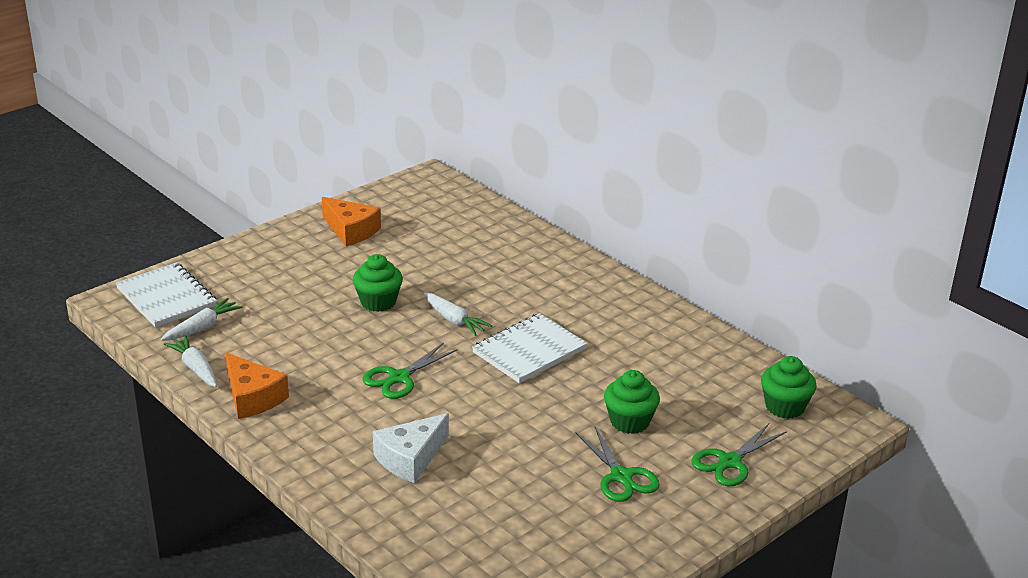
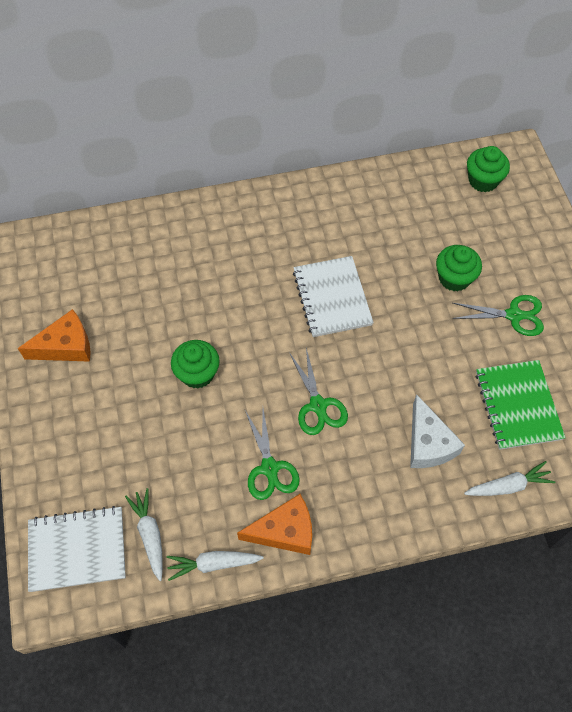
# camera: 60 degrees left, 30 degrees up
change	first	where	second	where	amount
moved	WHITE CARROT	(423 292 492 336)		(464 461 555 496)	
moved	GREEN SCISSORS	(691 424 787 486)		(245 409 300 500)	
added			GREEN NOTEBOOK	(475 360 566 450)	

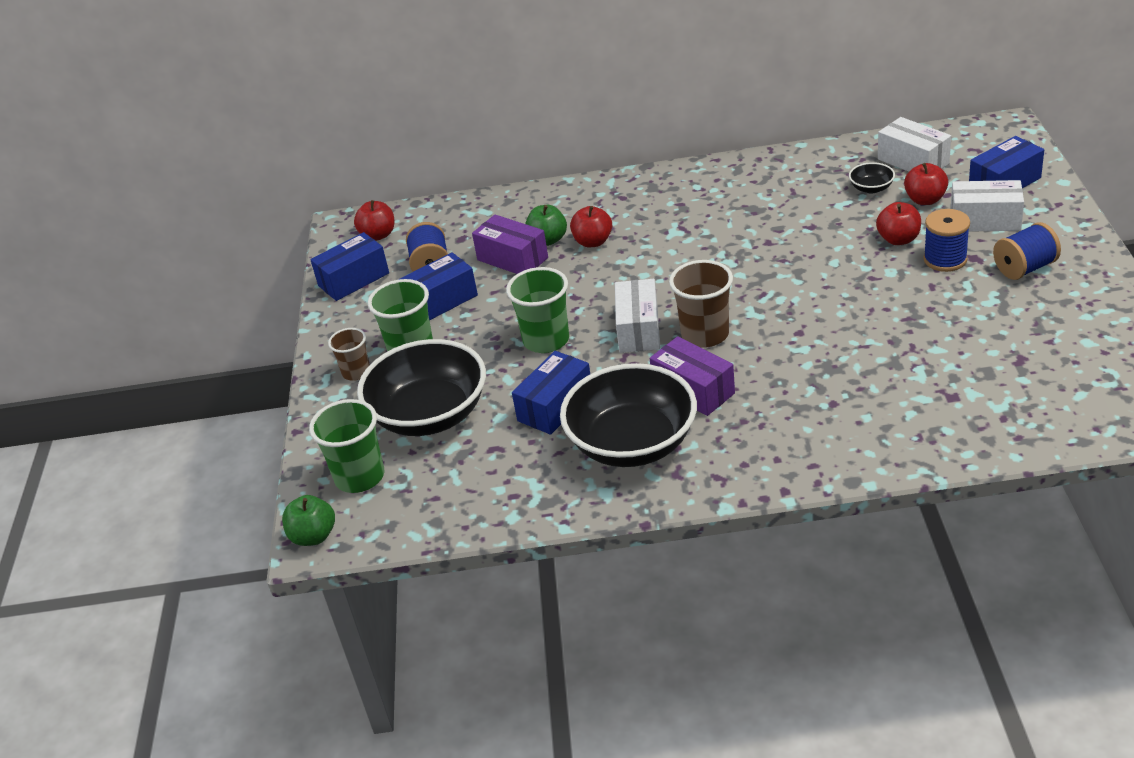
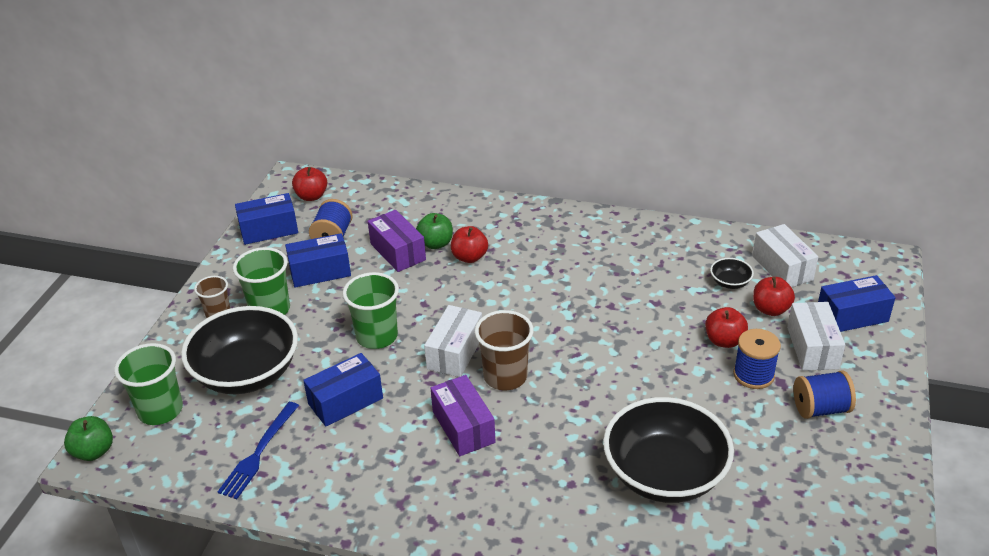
# camera: 15 degrees right, 0 degrees up
change	first	where	second	where	amount
moved	BLACK BOWL	(560 363 697 467)		(603 397 734 503)	
turned	WHITE BOX	(950 180 1024 232)		(787 302 845 371)	60 degrees clockwise
added			BLUE FORK	(218 402 299 499)	

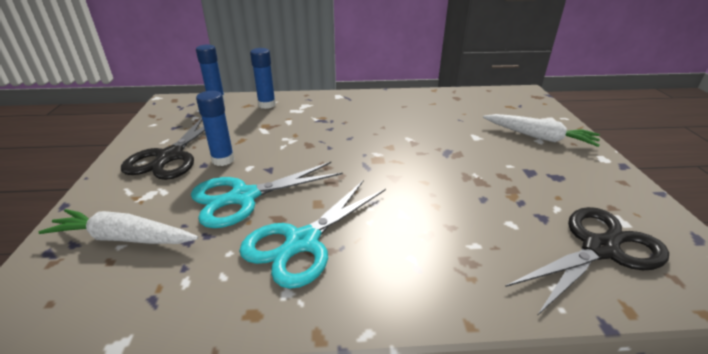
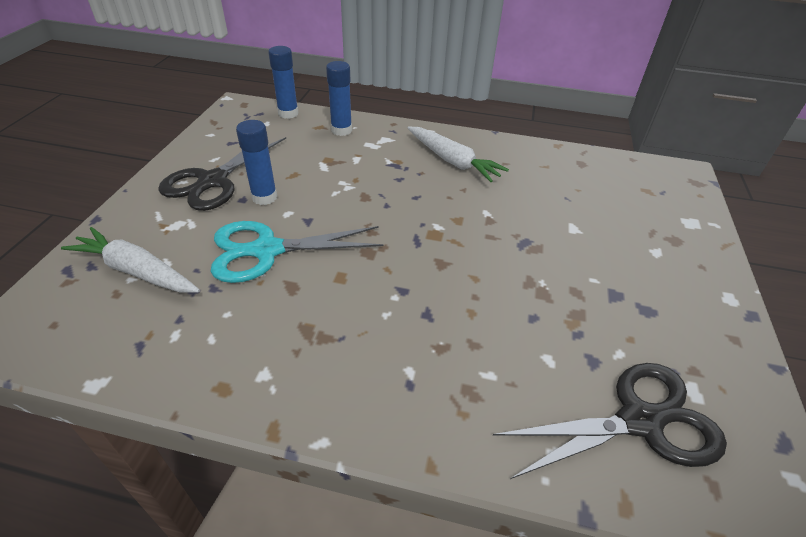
# camera: 15 degrees right, 10 degrees up
change	first	where	second	where	amount
removed	TURQUOISE SCISSORS	(239 180 386 289)			
moved	WHITE CARROT	(483 114 600 147)		(408 126 509 182)	

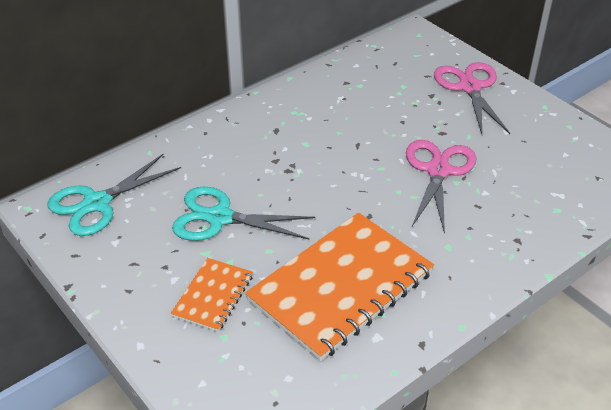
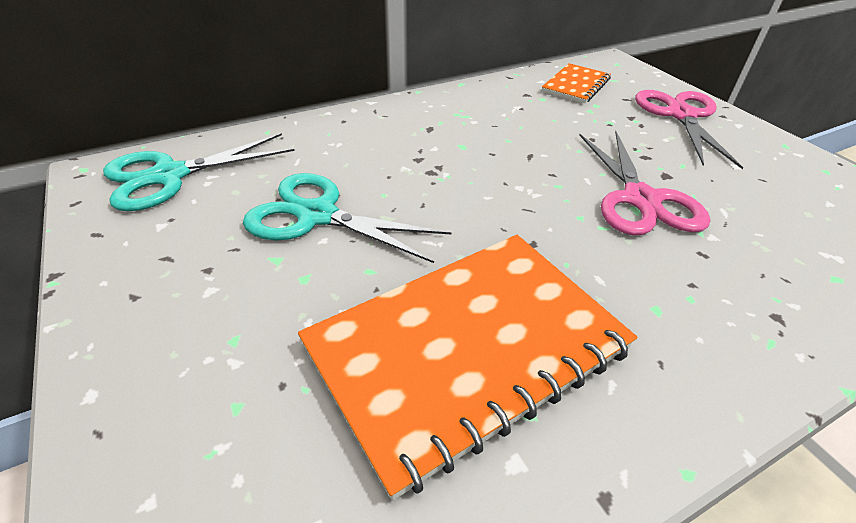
# camera: 10 degrees right, 0 degrees up
change	first	where	second	where	amount
moved	ORANGE NOTEBOOK	(171 258 253 332)		(542 63 611 103)	
turned	PINK SCISSORS	(406 140 477 234)		(579 131 710 235)	150 degrees clockwise

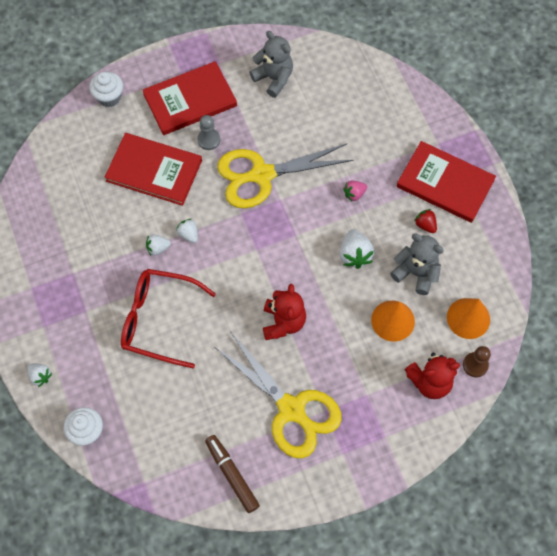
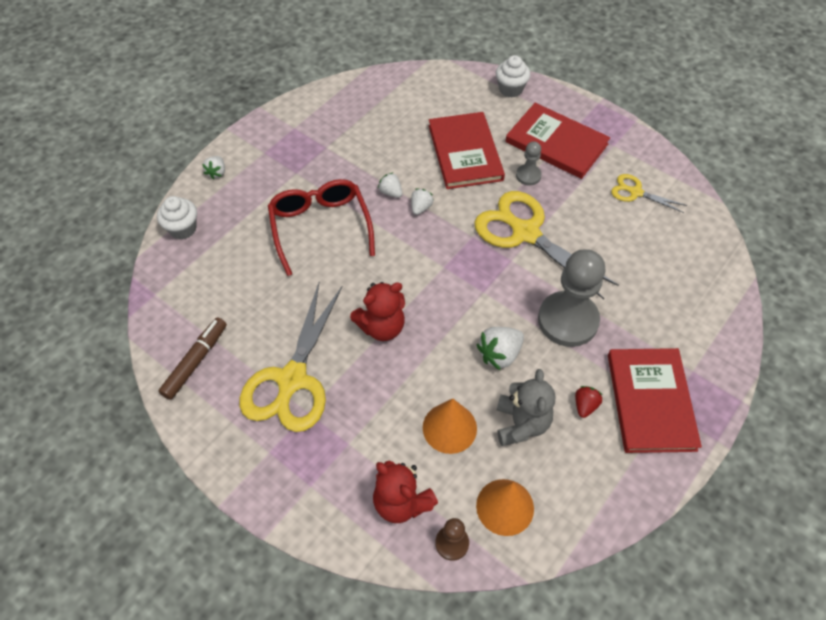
# camera: 60 degrees right, 10 degrees down
change	first	where	second	where	amount
replaced	GREY TEDDY BEAR	(249 31 293 98)	YELLOW SCISSORS	(611 174 687 213)	
replaced	PINK STRAWBERRY	(343 181 367 201)	GREY PAWN	(538 249 606 347)	

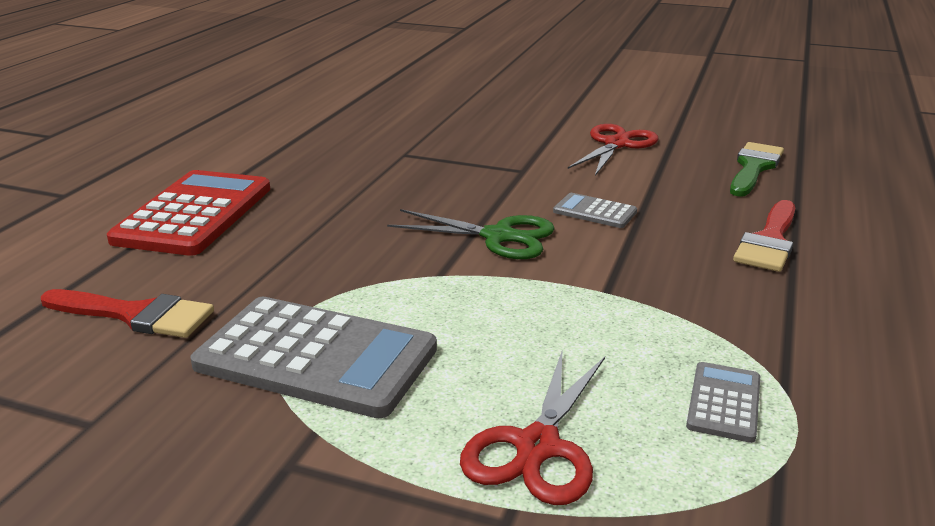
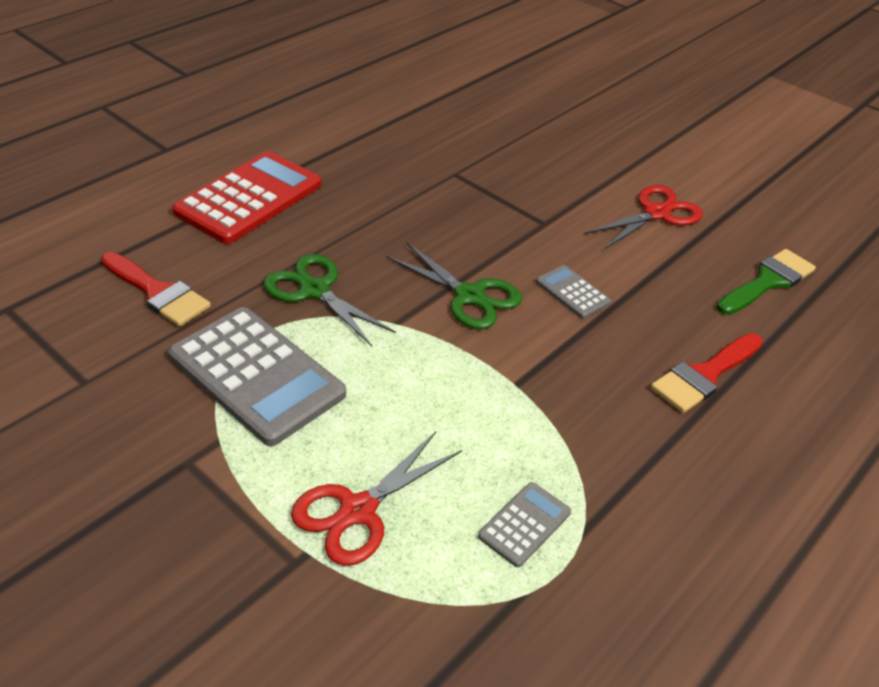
# camera: 20 degrees right, 15 degrees up
change	first	where	second	where	amount
added			GREEN SCISSORS	(263 254 396 346)	

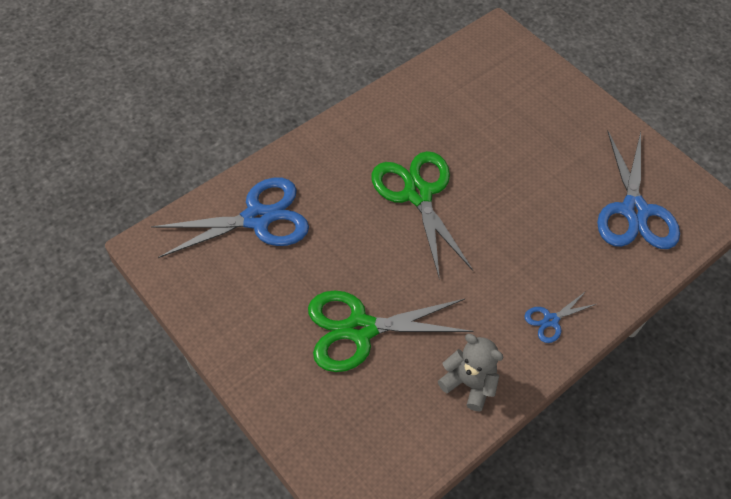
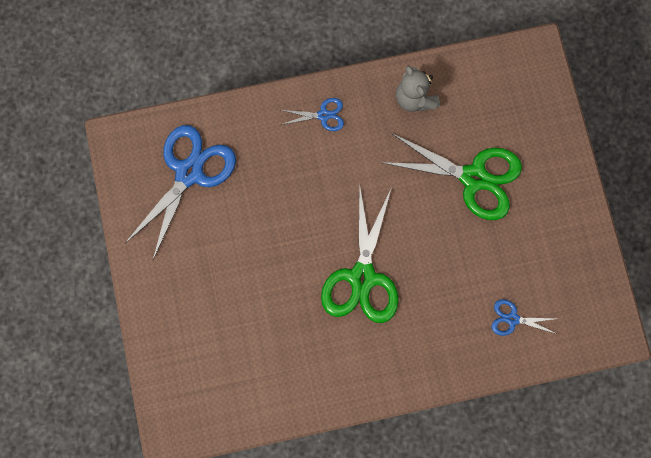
# camera: 150 degrees left, 20 degrees up
change	first	where	second	where	amount
resized	BLUE SCISSORS	(151 177 309 258)		(491 299 557 336)	x0.47

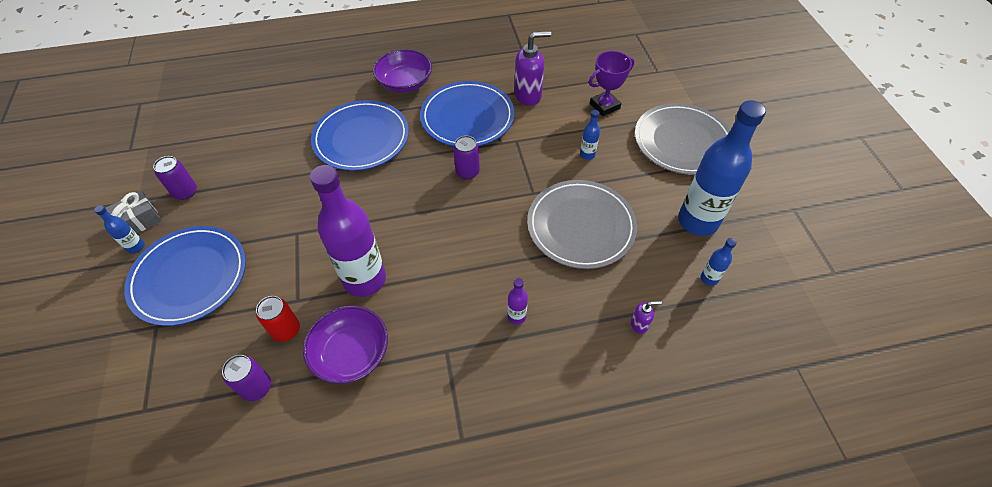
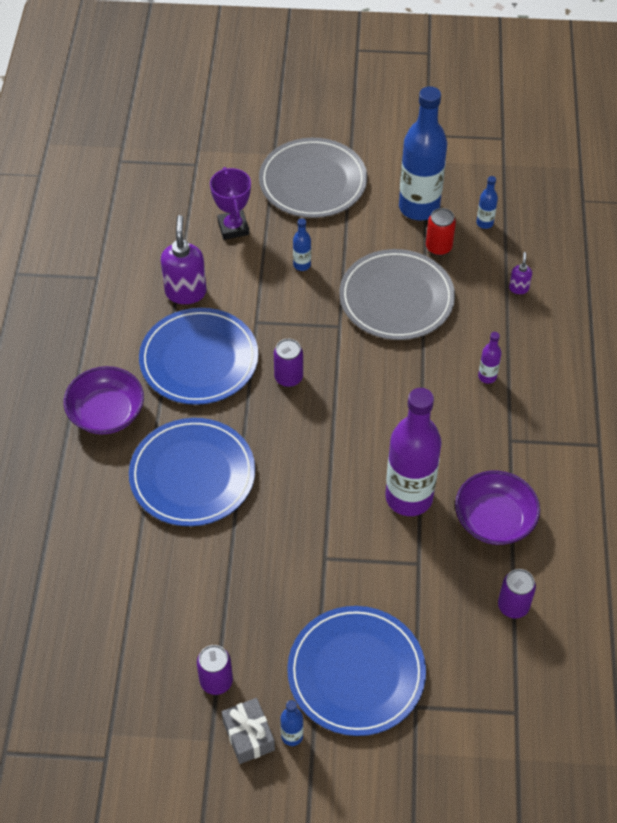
# camera: 75 degrees left, 0 degrees up
change	first	where	second	where	amount
moved	RED CAN	(256 296 300 342)		(426 208 456 256)	

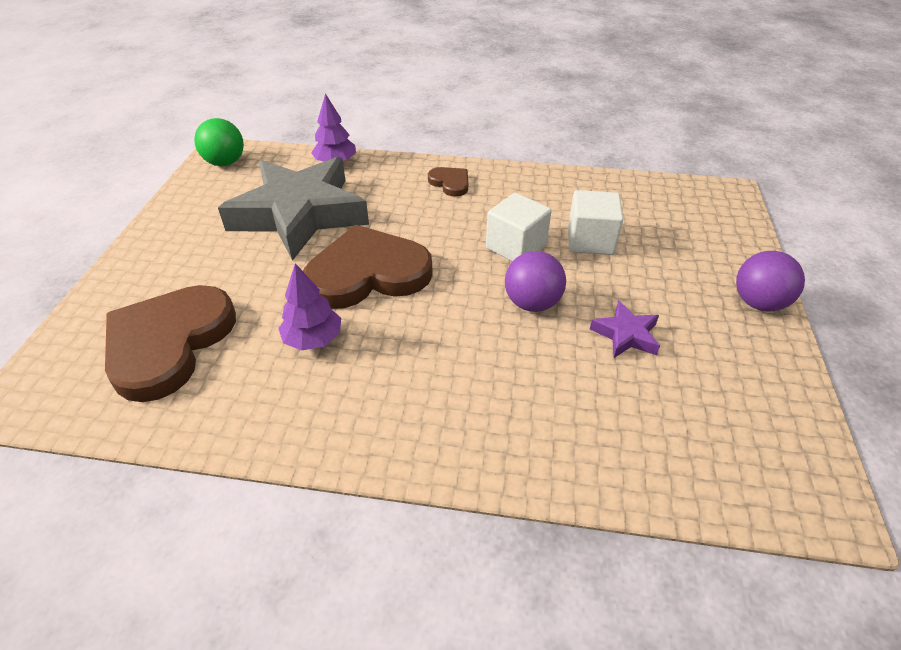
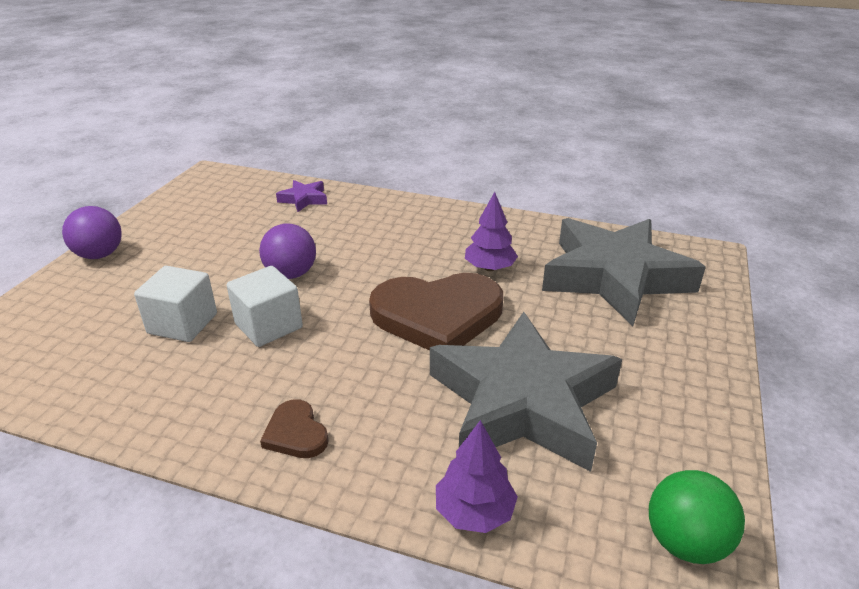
# camera: 170 degrees left, 10 degrees down
change	first	where	second	where	amount
replaced	BROWN HEART	(105 285 236 402)	GREY STAR	(542 218 706 326)	
moved	PURPLE STAR	(590 300 660 358)		(276 180 327 212)	

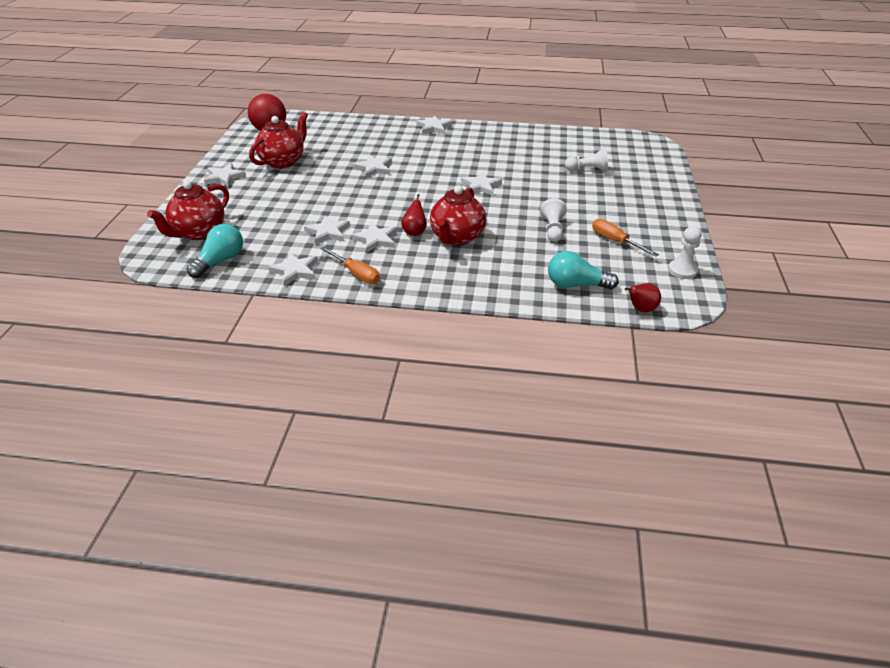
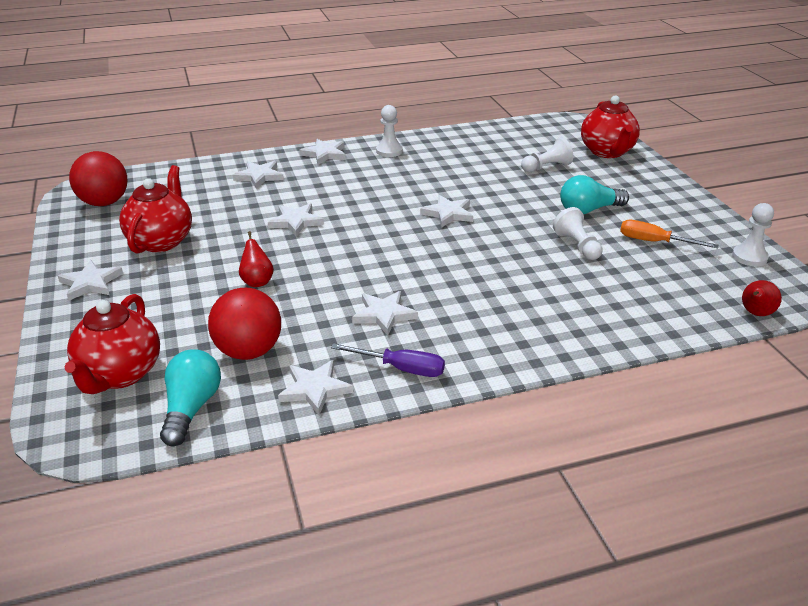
# camera: 25 degrees left, 5 degrees down
change	first	where	second	where	amount
moved	WHITE STAR	(304 215 350 245)		(233 161 284 189)	
recoloured	ORANGE SCREWDRIVER	(320 247 380 284)	PURPLE SCREWDRIVER	(331 343 445 377)	
moved	RED PEAR	(401 194 427 236)		(239 231 274 287)	
moved	RED TEAPOT	(430 186 486 246)		(581 95 640 158)	
moved	TURQUOISE LIGHT BULB	(548 251 619 289)		(560 175 629 214)	
added			RED BALL	(208 288 281 360)	
added			WHITE PAWN	(376 105 403 157)	

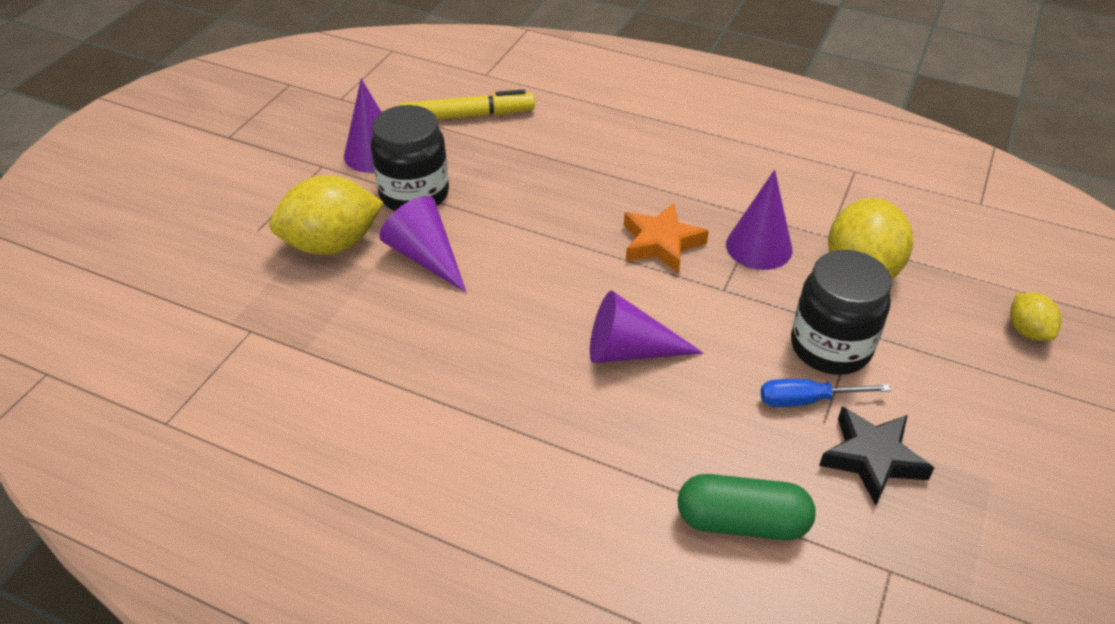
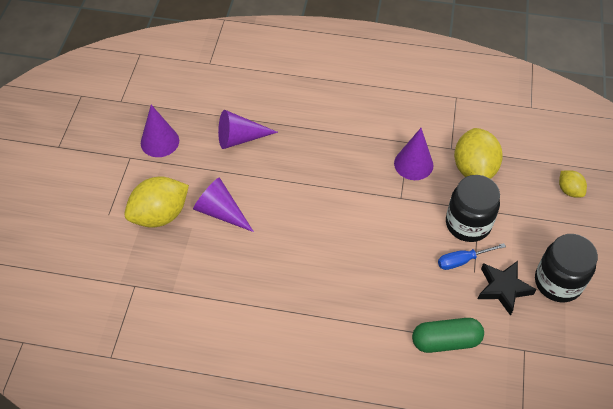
# camera: 15 degrees left, 10 degrees up
change	first	where	second	where	amount
moved	BLACK JAR	(371 105 449 211)		(535 234 598 302)	
removed	YELLOW MARKER	(399 89 535 120)			
moved	PURPLE CONE	(590 291 703 363)		(218 110 278 149)	
removed	ORANGE STAR	(624 203 709 273)			

